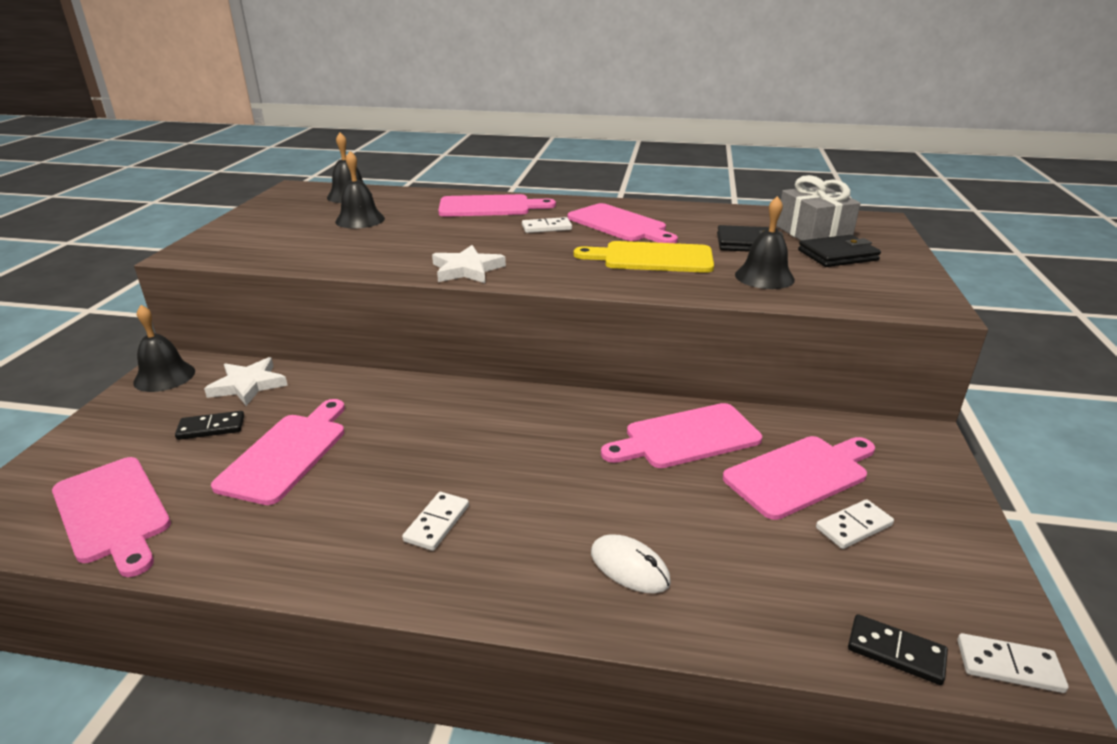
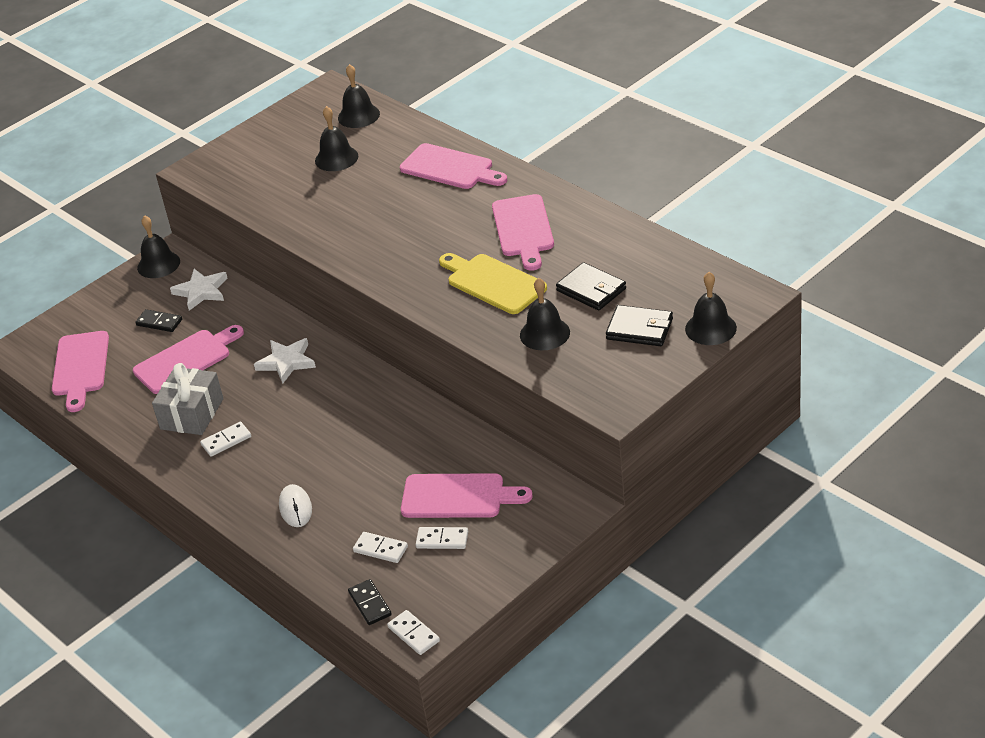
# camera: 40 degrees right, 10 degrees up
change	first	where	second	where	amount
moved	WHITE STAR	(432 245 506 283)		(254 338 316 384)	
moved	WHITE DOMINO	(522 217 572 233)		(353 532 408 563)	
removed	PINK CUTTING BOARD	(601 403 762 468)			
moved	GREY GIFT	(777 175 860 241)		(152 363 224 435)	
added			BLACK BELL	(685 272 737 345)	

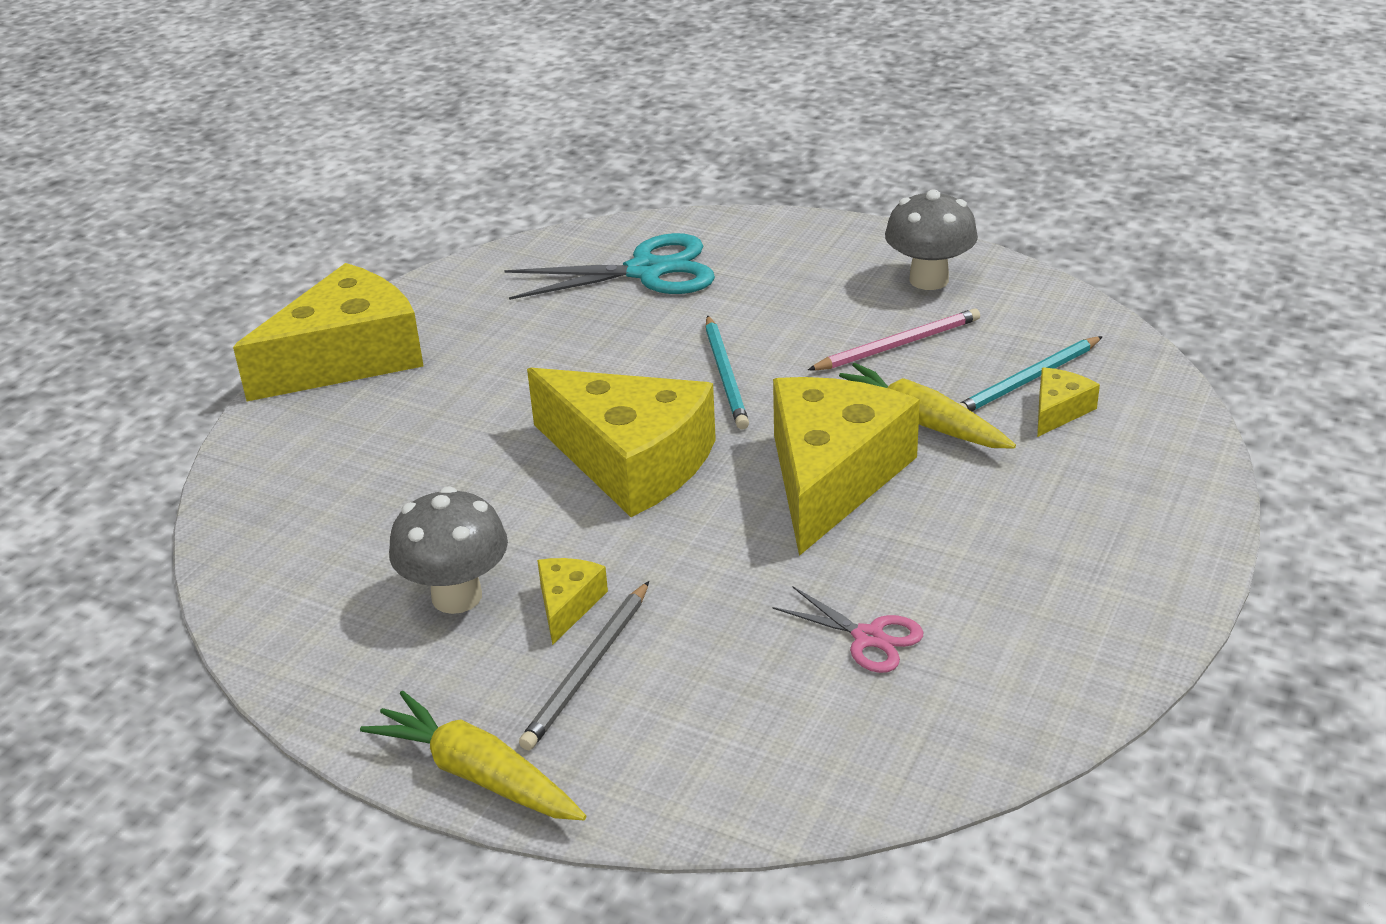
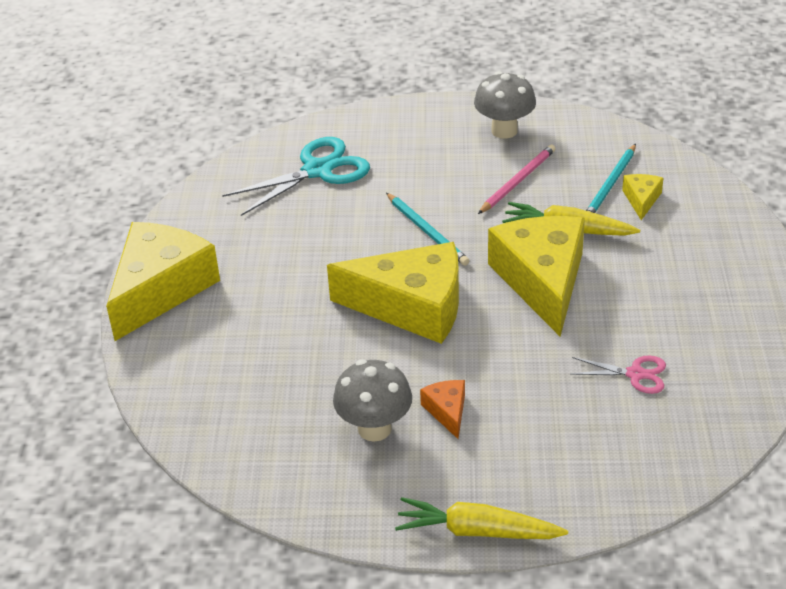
# camera: 25 degrees left, 5 degrees up
change	first	where	second	where	amount
removed	GREY PENCIL	(519 581 649 750)			
recoloured	YELLOW CHEESE	(537 558 608 645)	ORANGE CHEESE	(420 380 465 439)	

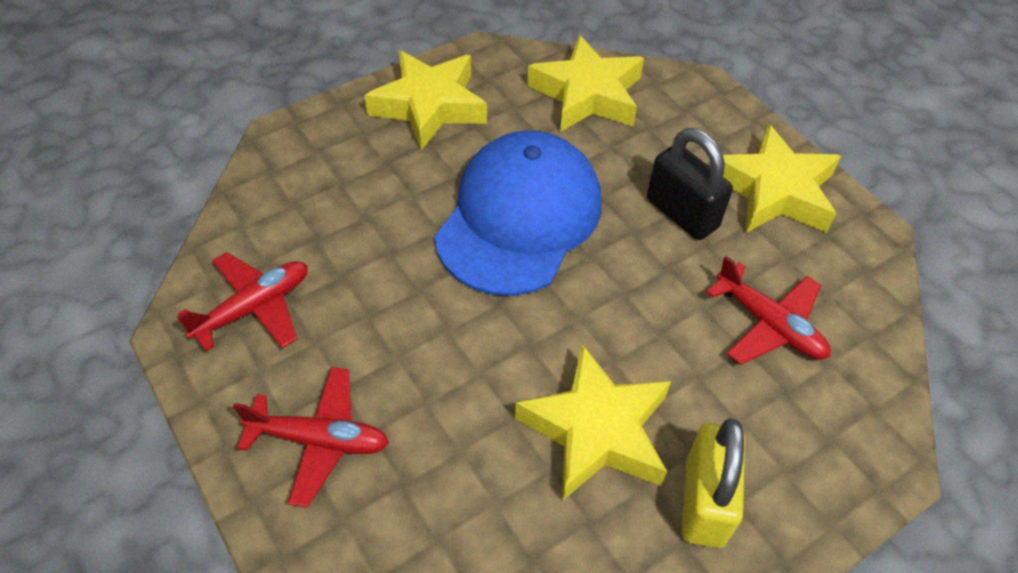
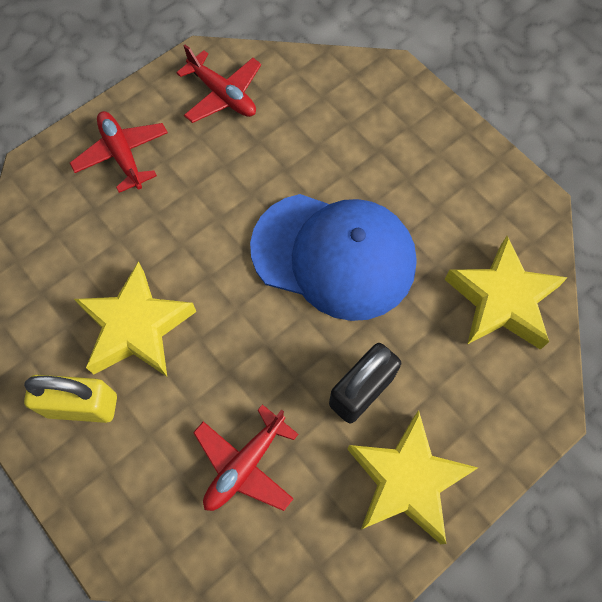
# camera: 85 degrees right, 15 degrees up
change	first	where	second	where	amount
turned	RED PLANE	(233 367 389 508)		(70 111 168 193)	150 degrees clockwise
removed	YELLOW STAR	(364 50 487 150)			

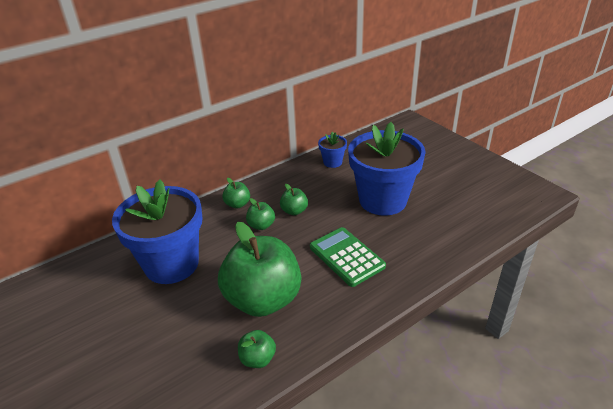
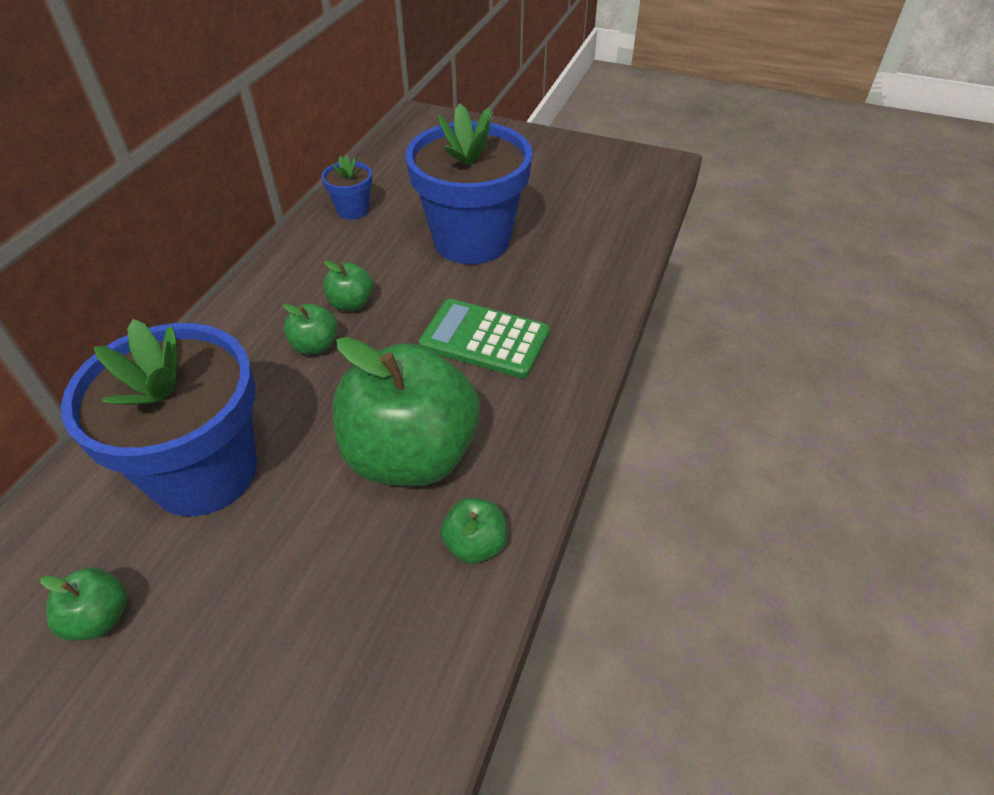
# camera: 35 degrees left, 10 degrees up
change	first	where	second	where	amount
moved	GREEN APPLE	(222 178 250 209)		(40 567 128 640)	

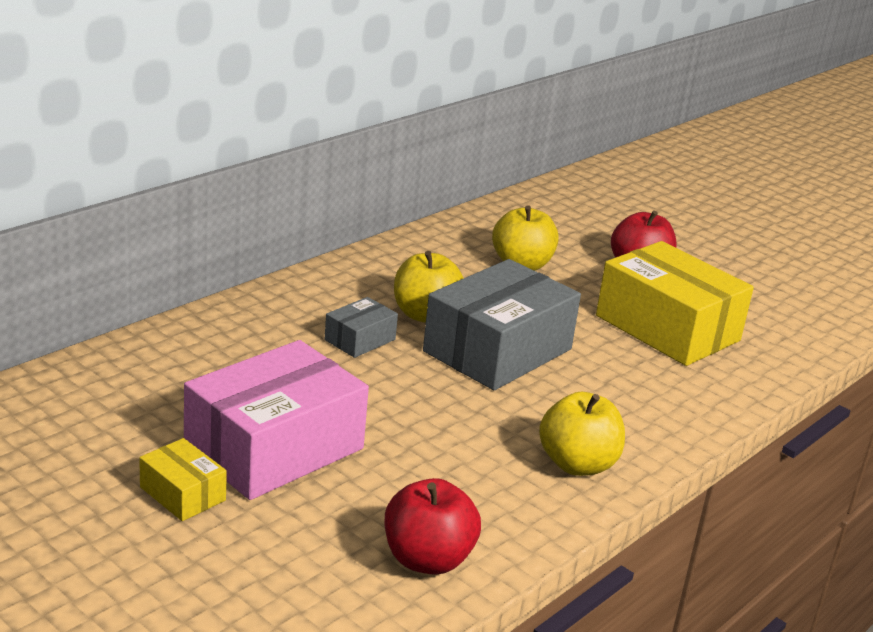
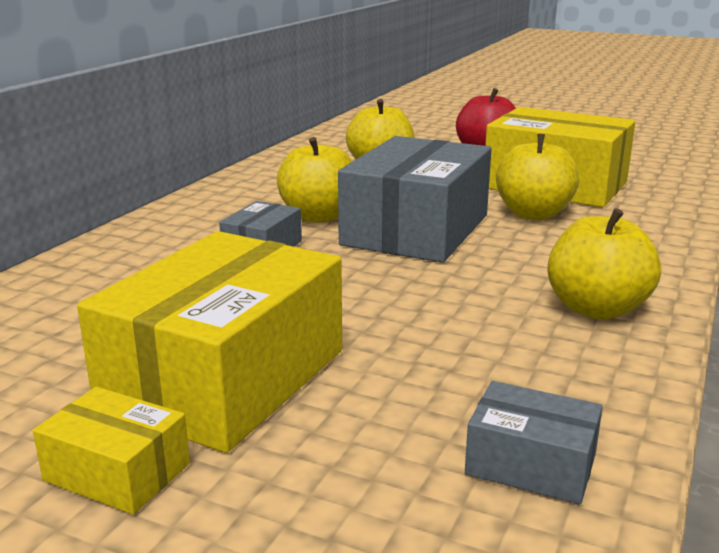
# camera: 15 degrees left, 5 degrees down
change	first	where	second	where	amount
recoloured	PINK BOX	(184 340 369 500)	YELLOW BOX	(77 231 342 453)	
replaced	RED APPLE	(384 478 481 575)	GREY BOX	(465 381 603 504)	
added			YELLOW APPLE	(496 134 579 220)	

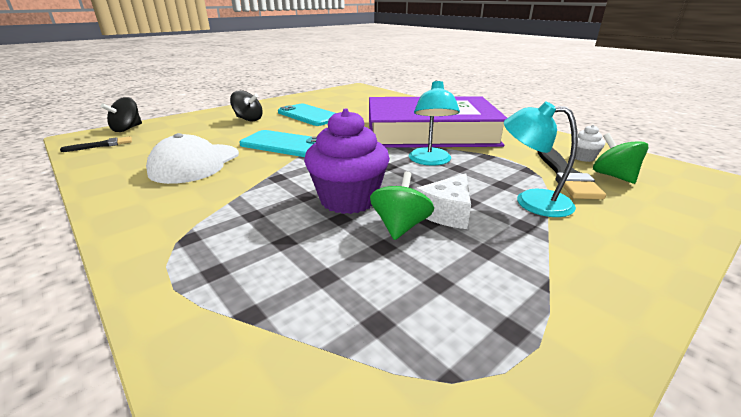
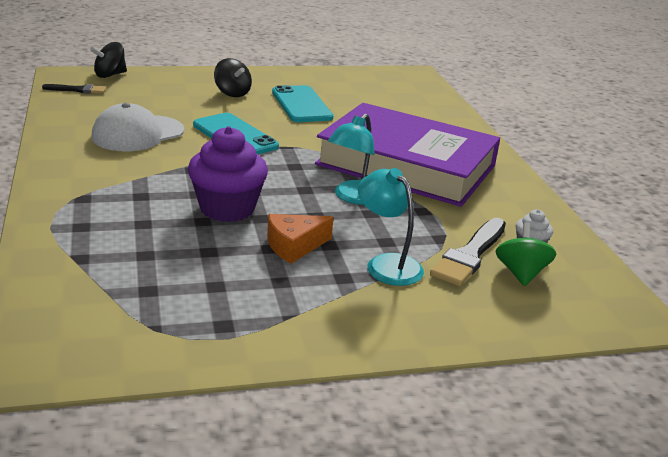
# camera: 25 degrees right, 0 degrees up
change	first	where	second	where	amount
removed	GREEN SPINNING TOP	(370 171 434 240)			
recoloured	WHITE CHEESE	(415 173 471 229)	ORANGE CHEESE	(267 214 334 264)	

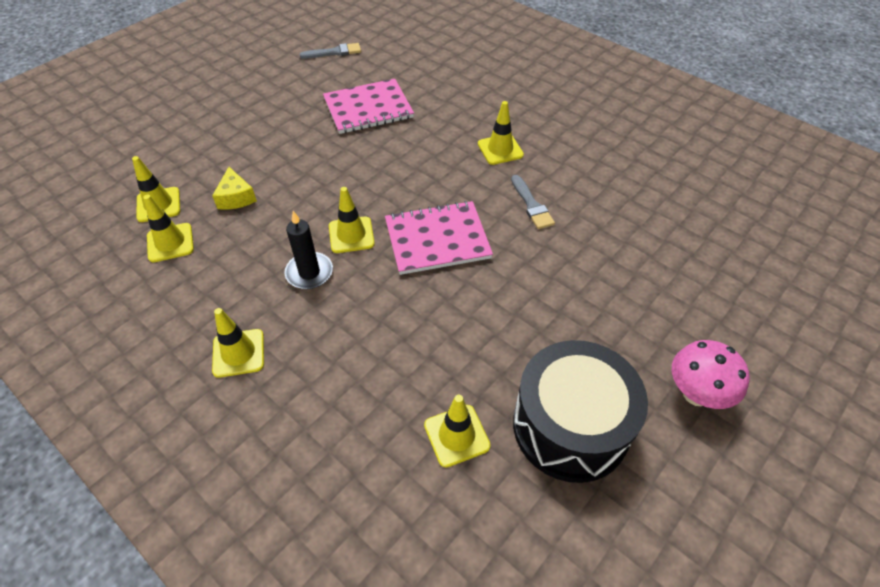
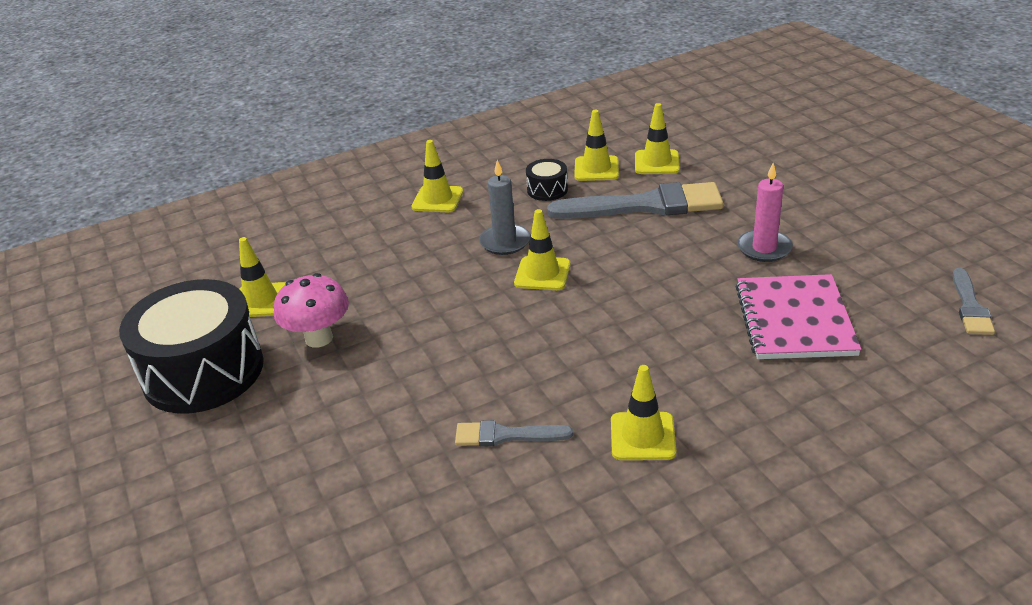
# camera: 115 degrees right, 15 degrees down
change	first	where	second	where	amount
replaced	YELLOW CHEESE	(212 167 257 210)	GREY BRUSH	(547 182 724 219)	
recoloured	BLACK CANDLE	(284 211 333 289)	GREY CANDLE	(479 160 530 255)	
removed	PINK NOTEBOOK	(385 201 493 275)			
moved	PINK MUSHROOM	(672 340 750 409)		(274 273 349 348)	
added			BLACK DRUM	(526 159 568 201)	
added			PINK CANDLE	(737 163 793 262)	

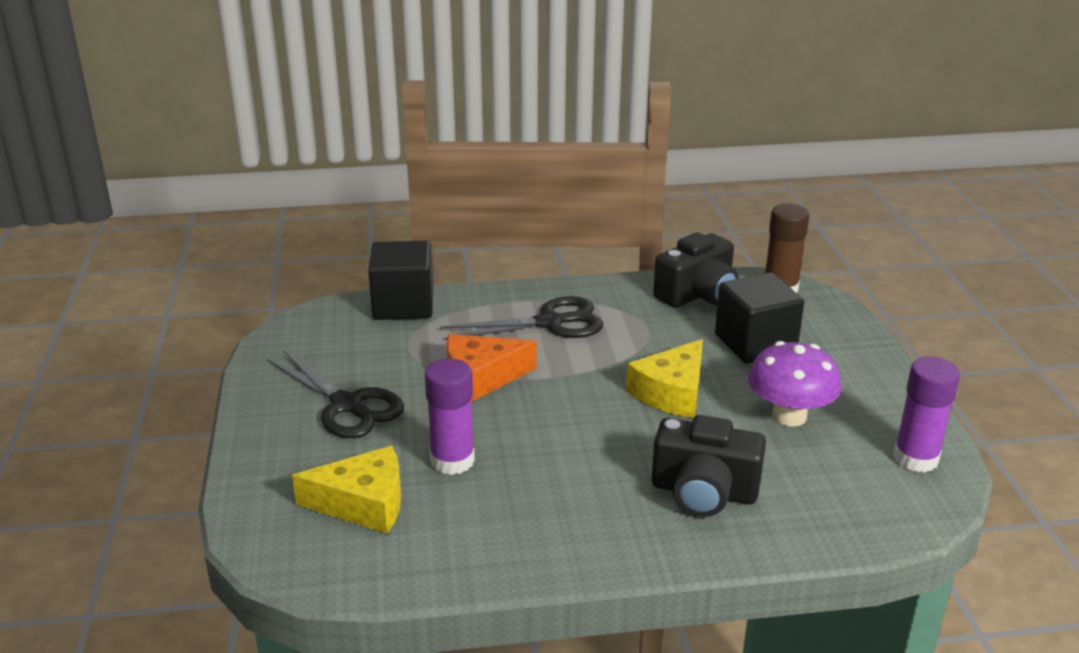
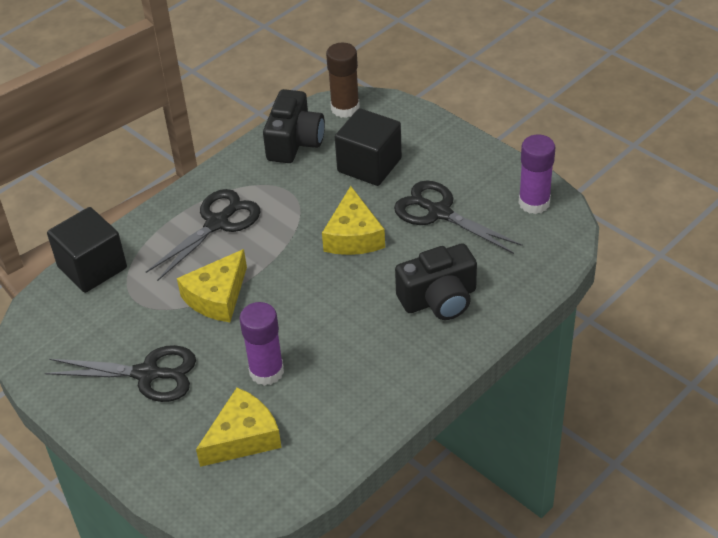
# camera: 35 degrees left, 15 degrees up
change	first	where	second	where	amount
recoloured	ORANGE CHEESE	(447 334 537 401)	YELLOW CHEESE	(177 249 247 322)	
replaced	PURPLE MUSHROOM	(748 341 841 427)	BLACK SCISSORS	(394 181 523 254)	

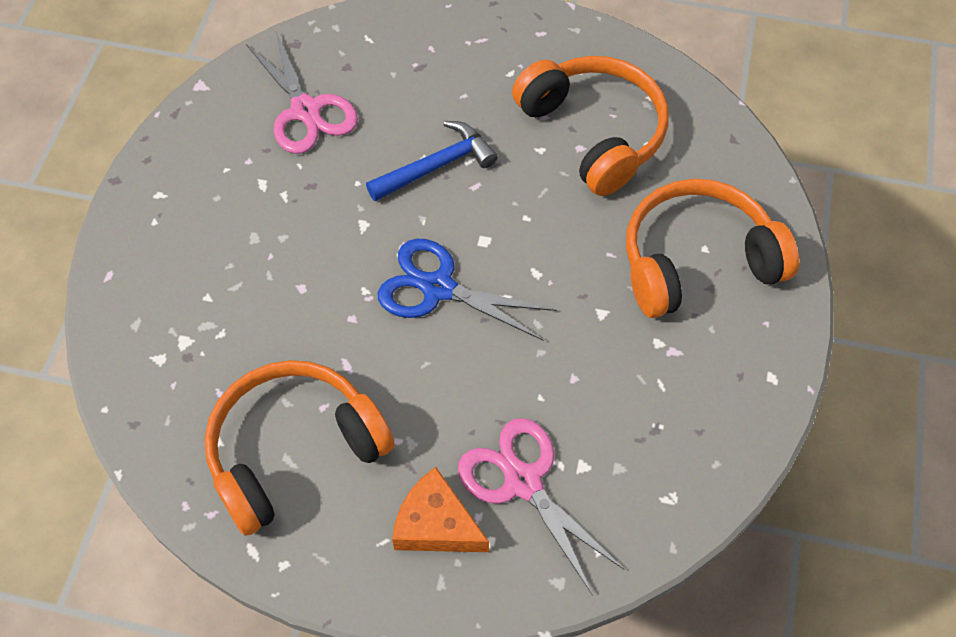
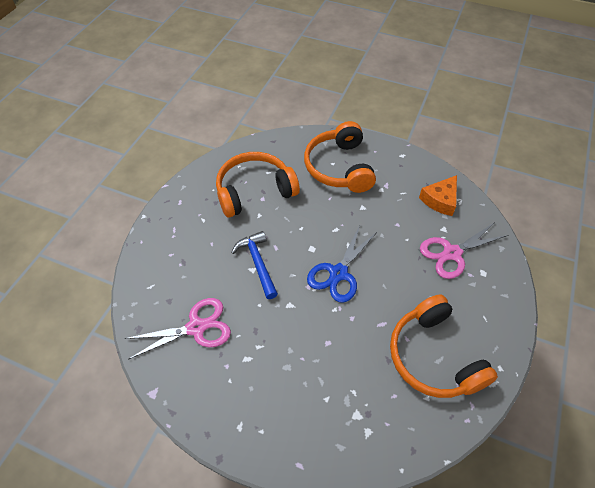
# camera: 80 degrees left, 5 degrees down
change	first	where	second	where	amount
moved	ORANGE CHEESE	(392 467 489 552)		(419 175 457 216)	

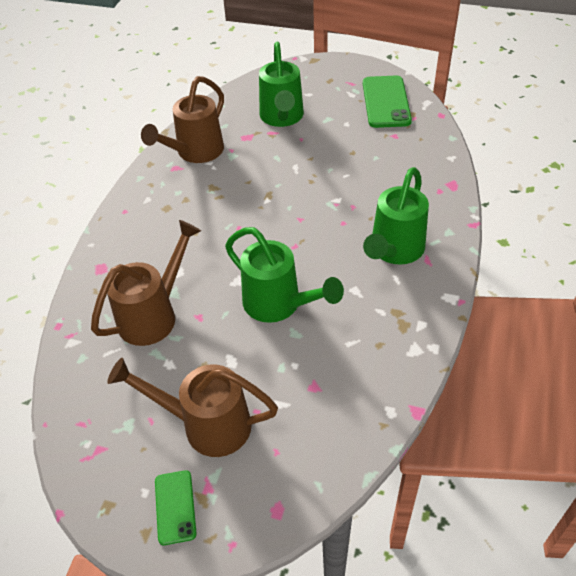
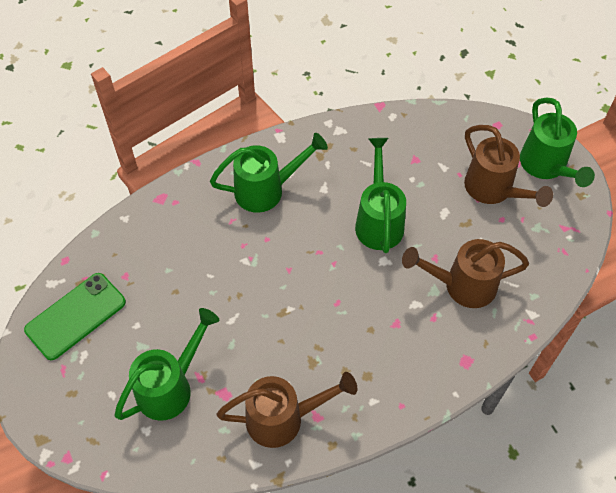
# camera: 135 degrees left, 10 degrees up
change	first	where	second	where	amount
replaced	GREEN PHONE	(155 470 197 545)	GREEN WATERING CAN	(520 97 595 187)	

